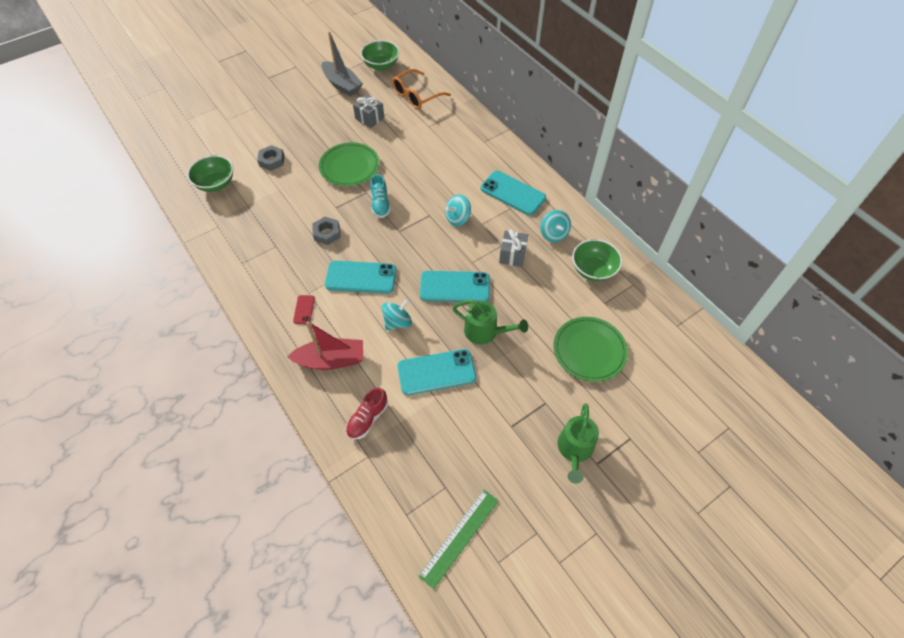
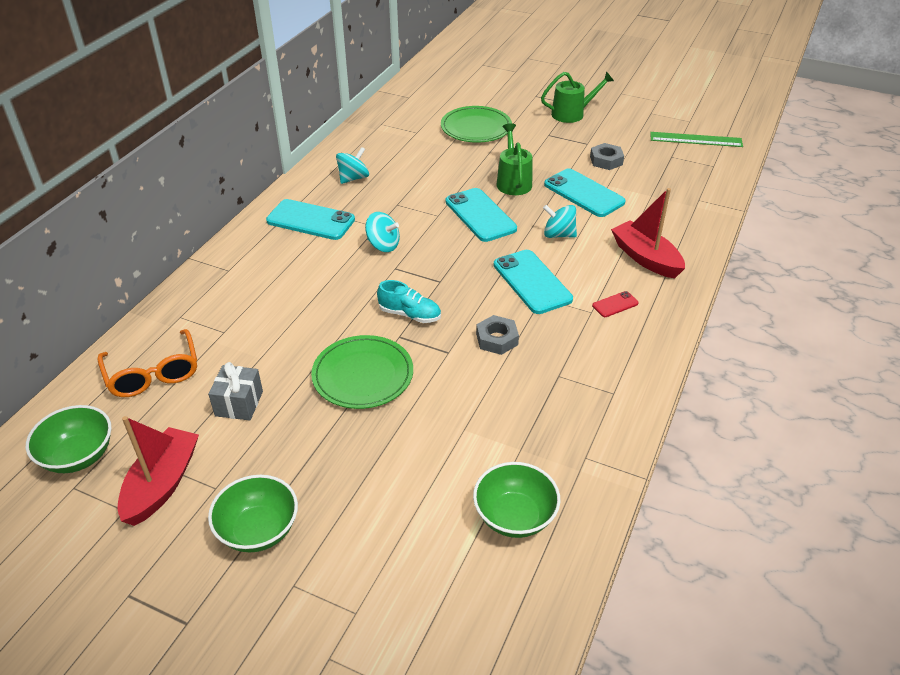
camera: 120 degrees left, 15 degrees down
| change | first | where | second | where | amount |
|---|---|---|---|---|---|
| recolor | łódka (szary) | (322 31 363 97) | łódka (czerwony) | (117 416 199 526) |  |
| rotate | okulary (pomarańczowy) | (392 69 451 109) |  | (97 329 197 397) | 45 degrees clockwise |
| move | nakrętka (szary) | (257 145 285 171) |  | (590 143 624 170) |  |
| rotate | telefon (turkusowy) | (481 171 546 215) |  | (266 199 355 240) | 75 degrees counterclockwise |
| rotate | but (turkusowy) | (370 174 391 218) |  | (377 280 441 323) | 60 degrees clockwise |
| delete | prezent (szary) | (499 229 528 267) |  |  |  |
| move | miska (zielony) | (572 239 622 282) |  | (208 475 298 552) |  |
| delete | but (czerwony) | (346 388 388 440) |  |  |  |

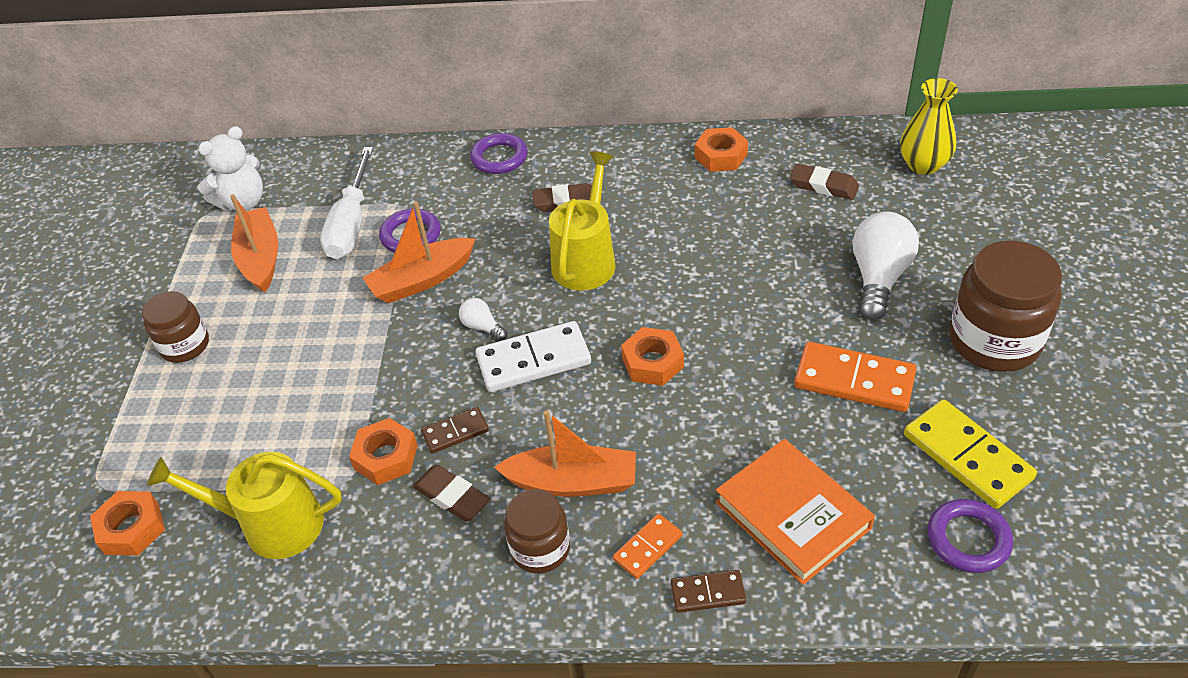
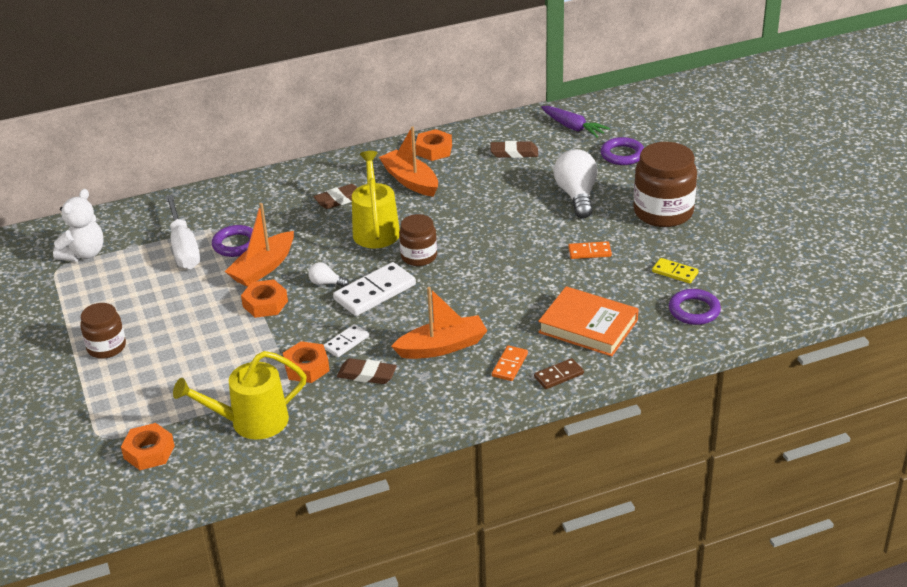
camera: 25 degrees left, 10 degrees down
| change | first | where | second | where | amount |
|---|---|---|---|---|---|
| replace | wazon (żółty) | (900 78 958 175) | marchewka (fioletowy) | (541 106 610 138) |  |
| move | pierścień (fioletowy) | (470 133 528 174) |  | (601 137 644 165) |  |
| move | łódka (pomarańczowy) | (230 194 278 293) |  | (379 126 438 197) |  |
| move | nakrętka (pomarańczowy) | (621 327 684 386) |  | (241 279 288 318) |  |
| resize | kostka domina (pomarańczowy) | (794 342 917 412) |  | (568 241 612 259) | x0.55 |
| resize | kostka domina (żółty) | (904 399 1037 509) |  | (652 258 699 283) | x0.55 |
| recolor | kostka domina (brązowy) | (421 407 489 454) | kostka domina (biały) | (324 324 369 357) |  |
| move | słoik (brązowy) | (504 489 570 573) |  | (399 214 437 266) |  |

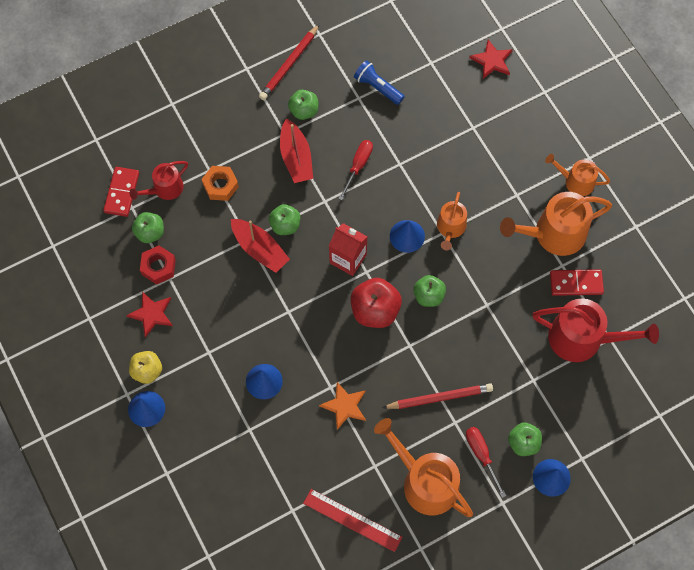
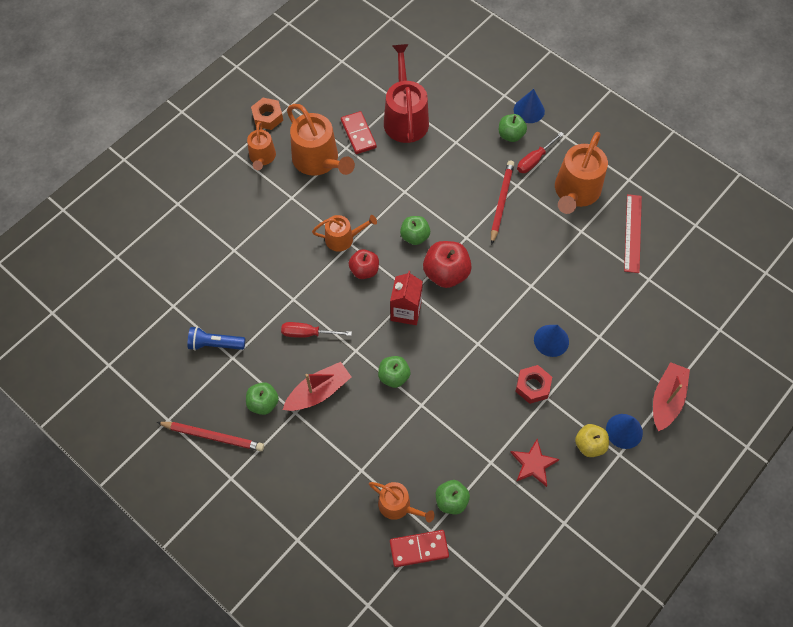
camera: 110 degrees left, 5 degrees down
| change | first | where | second | where | amount |
|---|---|---|---|---|---|
| delete | gwiazda (czerwony) | (469 39 513 79) |  |  |  |
| rotate | latarka (niebieski) | (354 60 405 105) |  | (188 327 245 351) | 75 degrees clockwise |
| recolor | konewka (czerwony) | (130 161 188 200) | konewka (pomarańczowy) | (369 482 435 522) |  |
| move | nakrętka (pomarańczowy) | (201 166 239 201) |  | (251 98 283 130) |  |
| move | łódka (czerwony) | (231 219 290 273) |  | (653 362 690 431) |  |
| replace | stożek (niebieski) | (390 220 425 253) | jabłko (czerwony) | (349 249 379 279) |  |
| move | nakrętka (czerwony) | (140 246 176 285) |  | (515 365 552 404) |  |
| delete | gwiazda (pomarańczowy) | (319 382 366 430) |  |  |  |
| rotate | ołówek (czerwony) | (382 383 493 409) |  | (491 160 514 245) | 45 degrees clockwise |

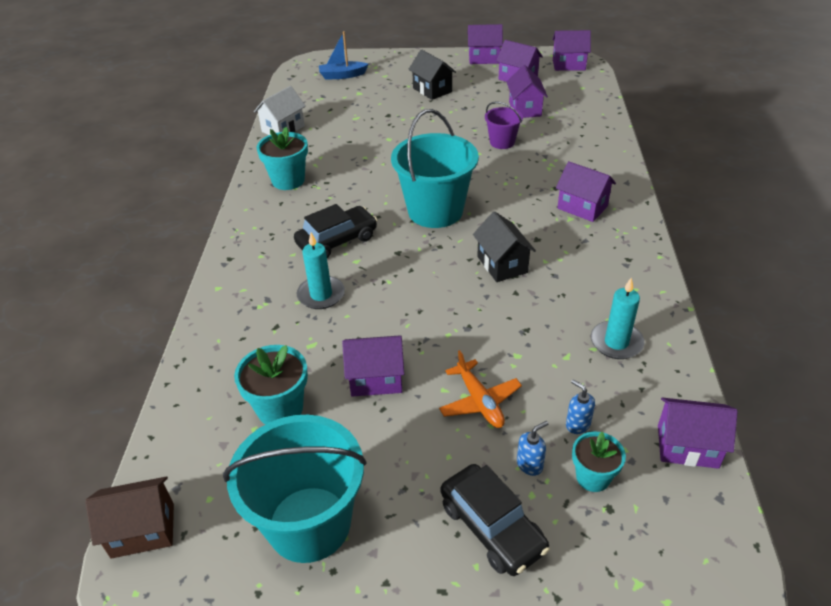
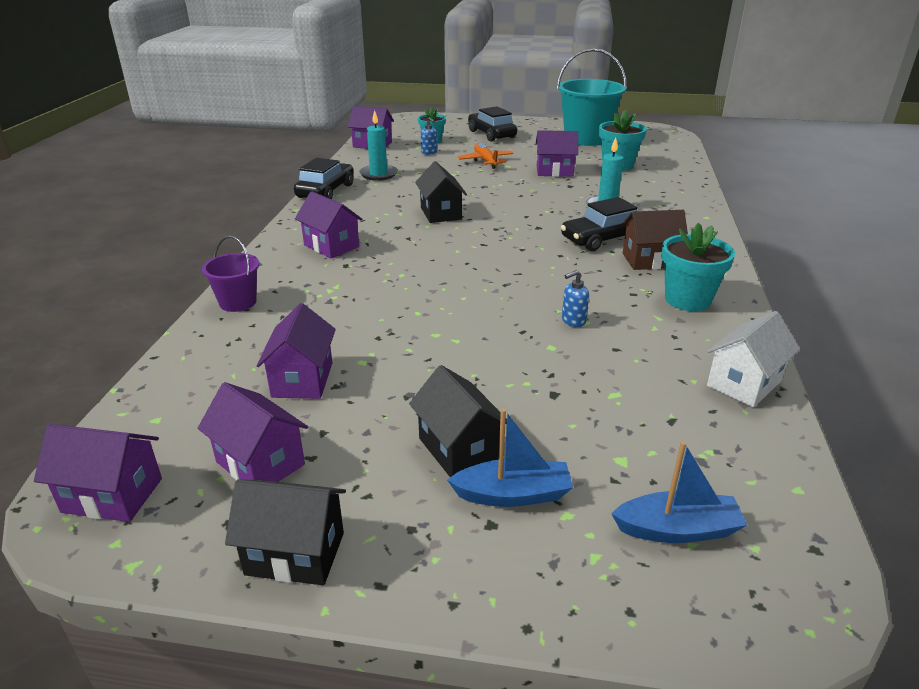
camera: 175 degrees left, 10 degrees down
| change | first | where | second | where | amount |
|---|---|---|---|---|---|
| recolor | domek (fioletowy) | (467 24 503 64) | domek (czarny) | (225 479 346 585) |  |
| move | wiadro (fioletowy) | (485 101 523 149) |  | (202 236 259 312) |  |
| delete | wiadro (turkusowy) | (391 109 479 228) |  |  |  |
| move | dozownik mydła (niebieski) | (517 421 548 476) |  | (562 270 589 327) |  |
| move | domek (brązowy) | (85 476 174 559) |  | (622 210 688 270) |  |
| insert |  |  | samochód (czarny) | (294 158 354 199) |  |
| insert |  |  | łódka (niebieski) | (447 408 573 507) |  |

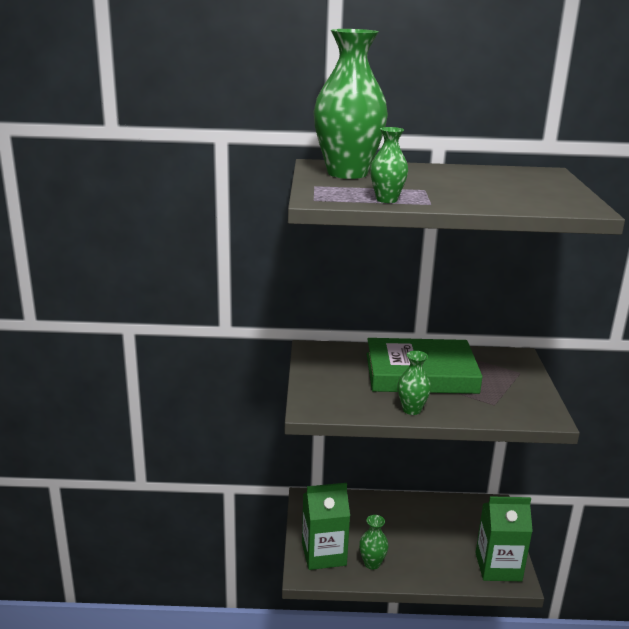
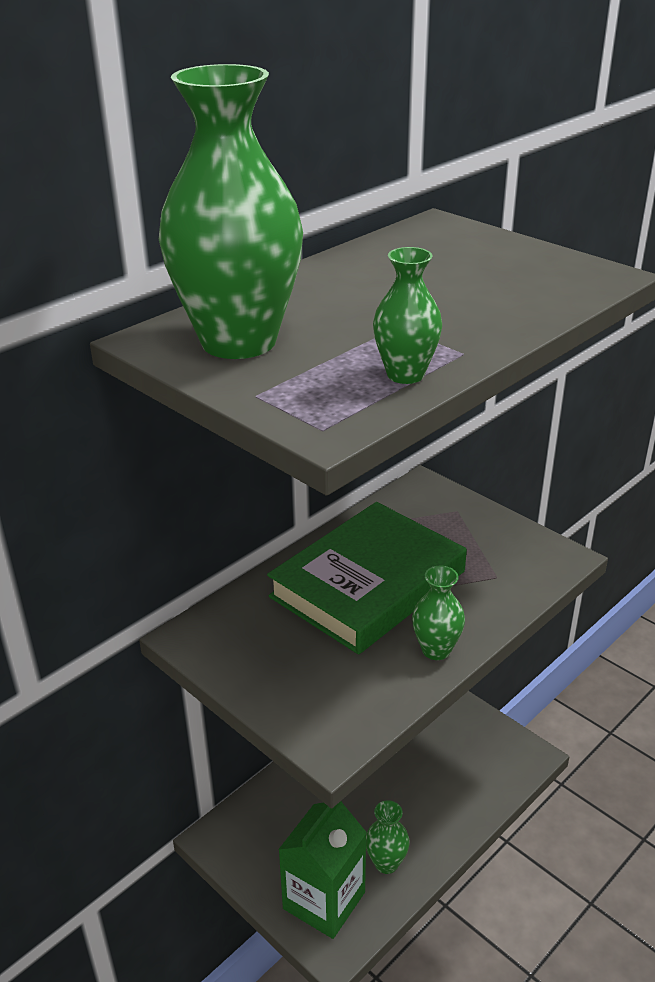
camera: 45 degrees left, 10 degrees up
| change | first | where | second | where | amount |
|---|---|---|---|---|---|
| delete | karton mleka (zielony) | (475 496 533 581) |  |  |  |

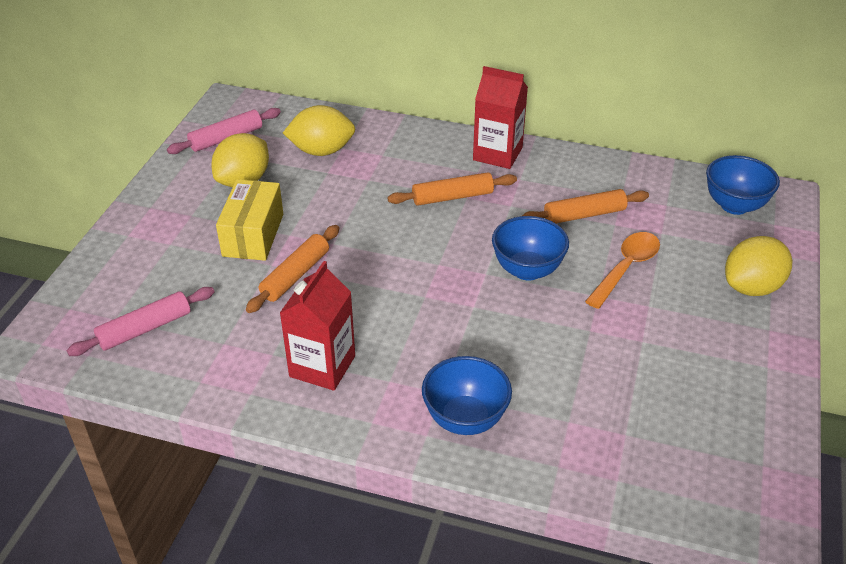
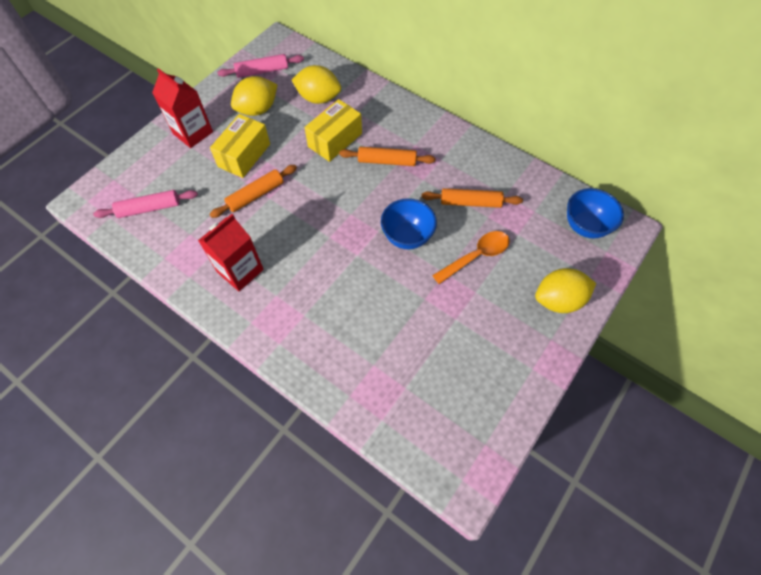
camera: 20 degrees right, 20 degrees up
| change | first | where | second | where | amount |
|---|---|---|---|---|---|
| move | karton mleka (czerwony) | (473 66 528 169) |  | (152 68 213 148) |  |
| delete | miska (niebieski) | (422 356 512 435) |  |  |  |
| insert |  |  | pudełko (żółty) | (304 99 362 162) |  |

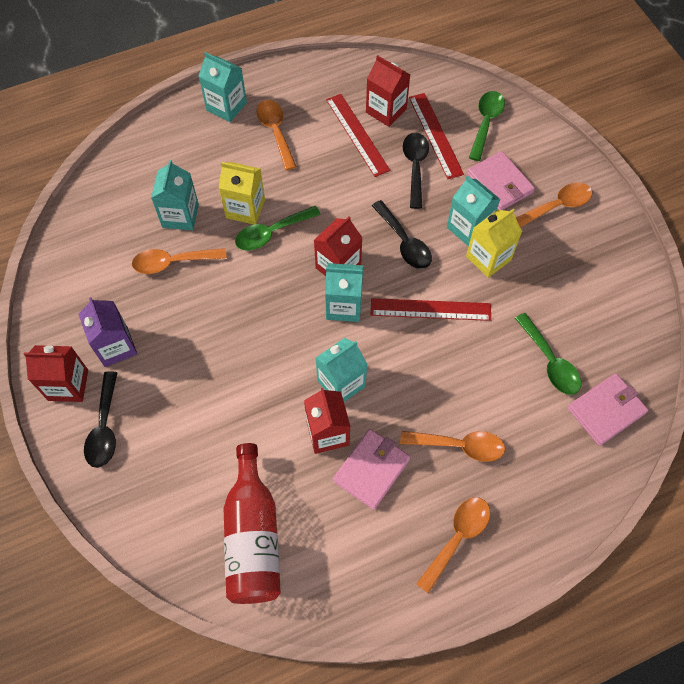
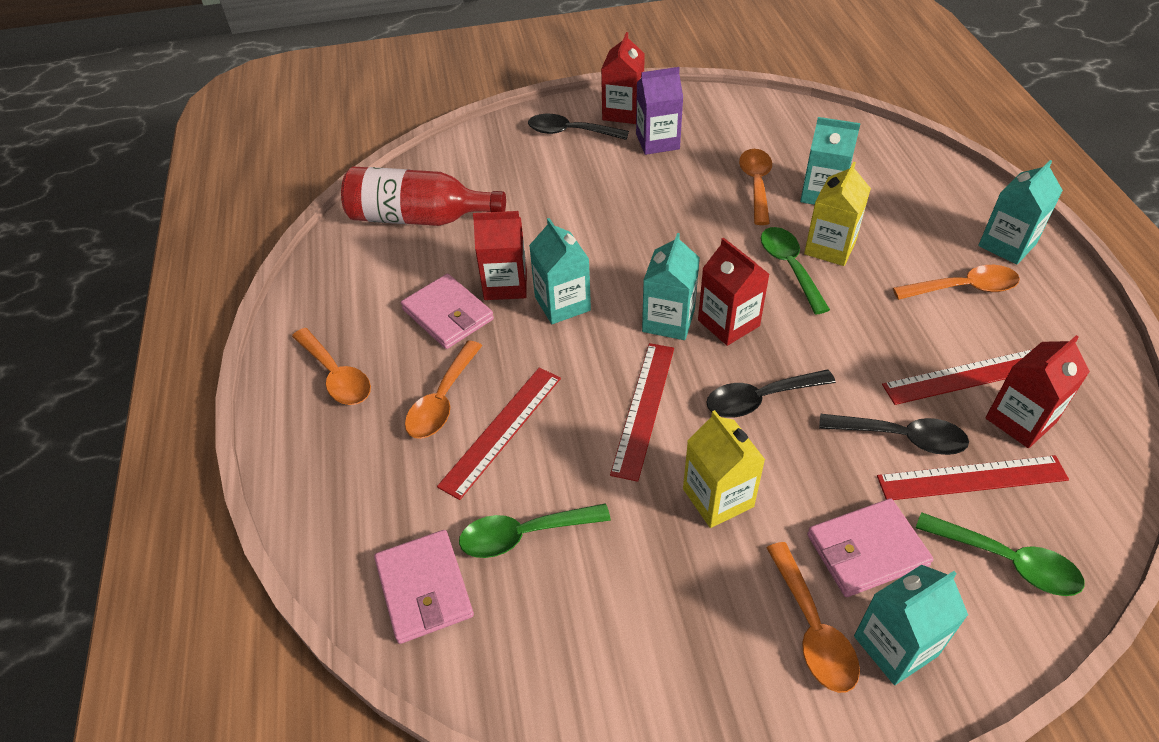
camera: 105 degrees right, 15 degrees down
| change | first | where | second | where | amount |
|---|---|---|---|---|---|
| move | karton mleka (turkusowy) | (447 176 500 247) |  | (854 565 968 685) |  |
| insert |  |  | linijka (czerwony) | (437 367 561 500) |  |

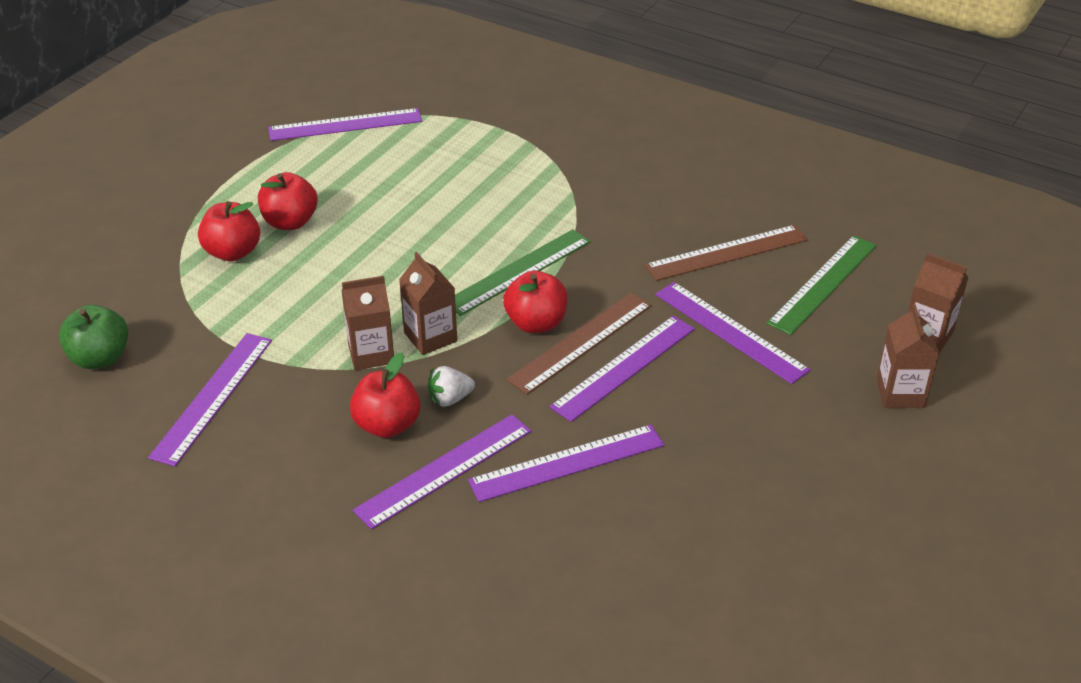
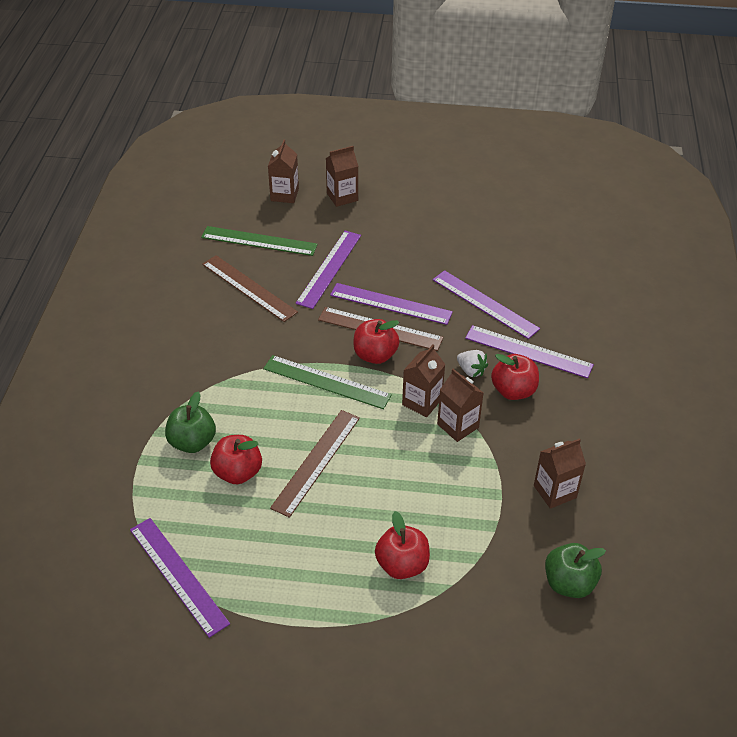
camera: 115 degrees left, 5 degrees up
| change | first | where | second | where | amount |
|---|---|---|---|---|---|
| move | jabłko (czerwony) | (258 172 317 230) |  | (210 435 262 484) |  |
| replace | linijka (fioletowy) | (148 333 272 467) | karton mleka (brązowy) | (534 438 586 509) |  |
| insert |  |  | jabłko (zielony) | (165 391 216 453) |  |
| insert |  |  | linijka (brązowy) | (270 410 360 518) |  |

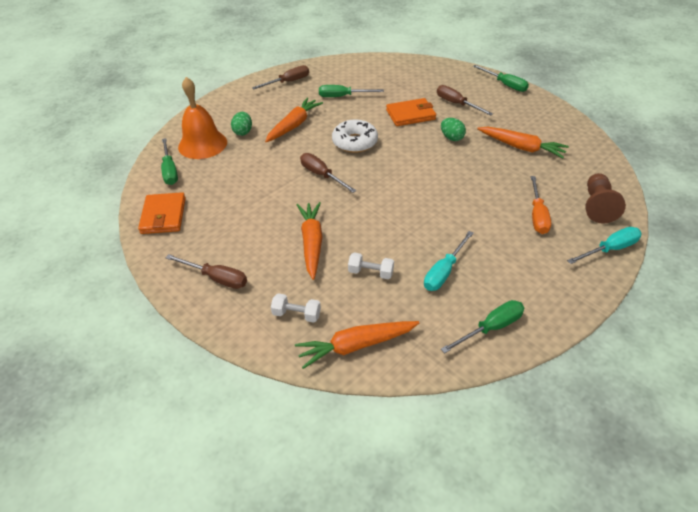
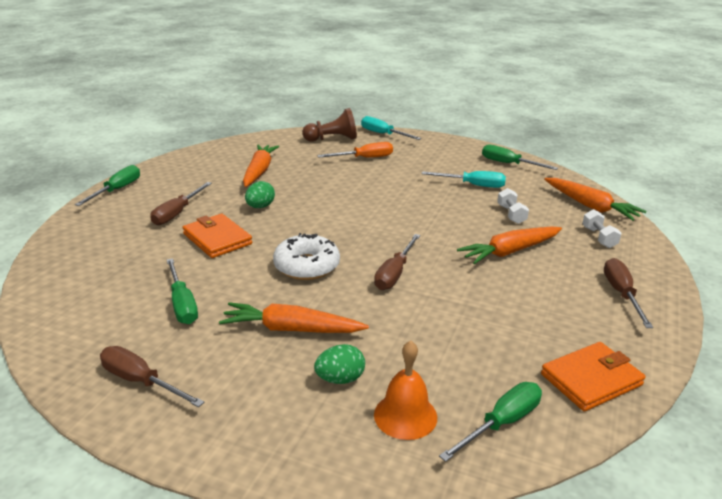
camera: 115 degrees left, 15 degrees down
| change | first | where | second | where | amount |
|---|---|---|---|---|---|
| resize | dzwonek (pomarańczowy) | (178 77 227 159) |  | (374 340 437 440) | x0.67 |

